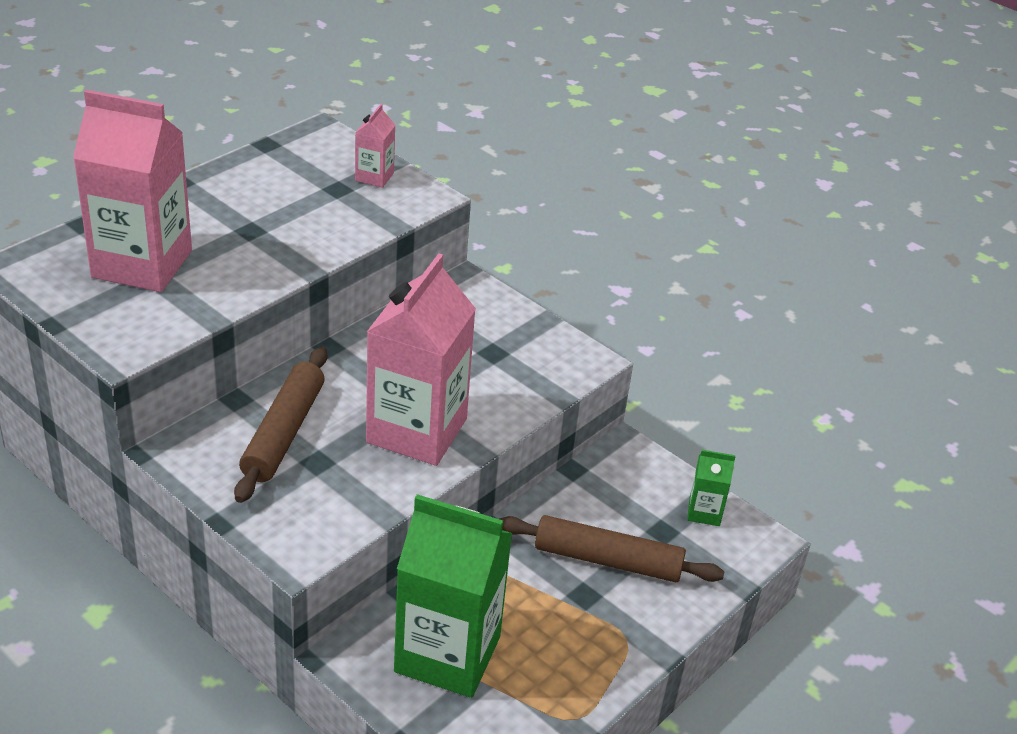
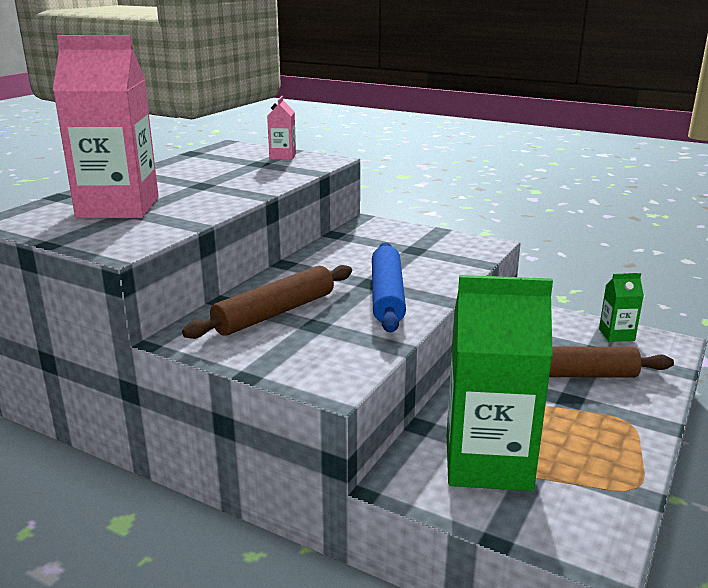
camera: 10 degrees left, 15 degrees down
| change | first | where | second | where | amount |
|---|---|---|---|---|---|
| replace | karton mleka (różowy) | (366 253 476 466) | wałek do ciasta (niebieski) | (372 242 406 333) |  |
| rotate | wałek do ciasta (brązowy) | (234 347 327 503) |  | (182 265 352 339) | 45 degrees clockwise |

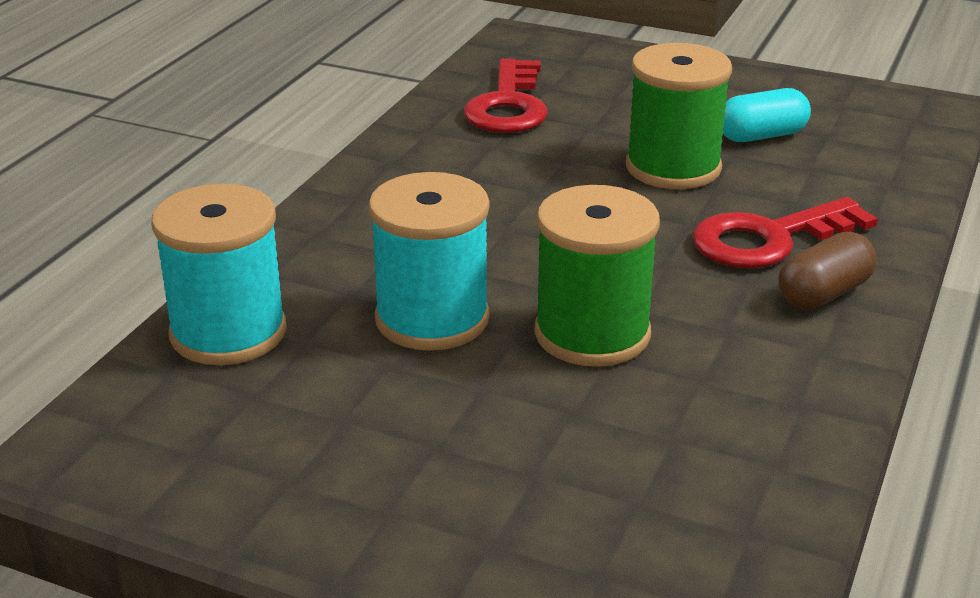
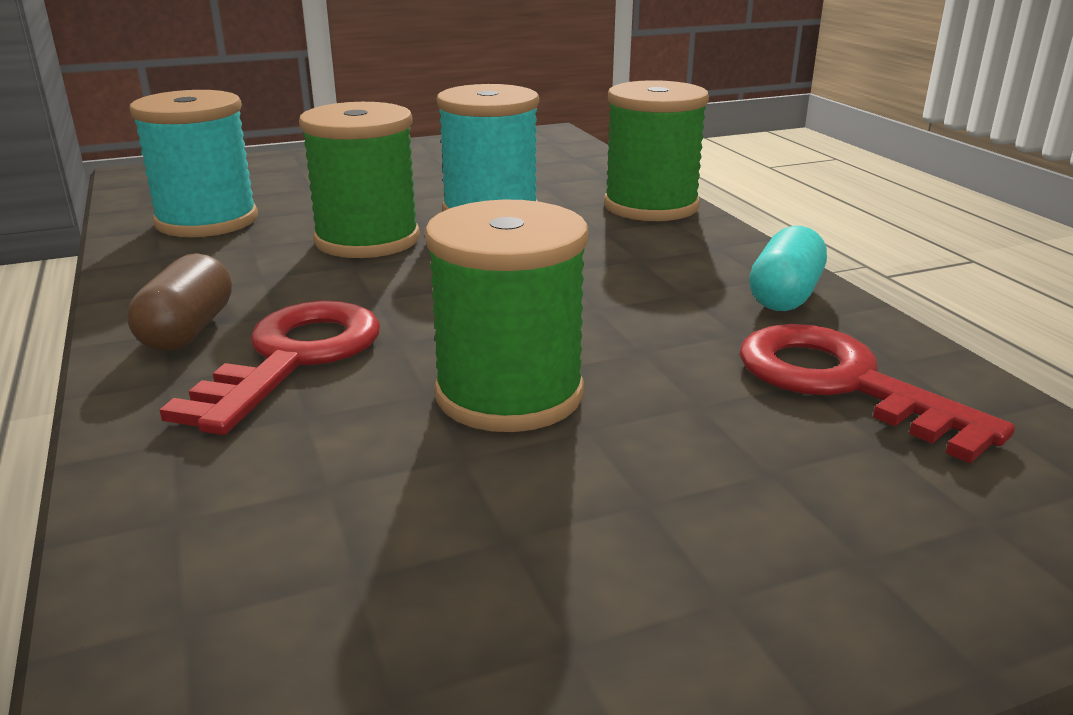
camera: 135 degrees right, 5 degrees down
| change | first | where | second | where | amount |
|---|---|---|---|---|---|
| move | kapsułka (turkusowy) | (723 88 811 142) |  | (749 226 827 311) |  |
| move | szpulka (turkusowy) | (151 184 287 365) |  | (129 90 258 237) |  |
| insert |  |  | szpulka (zielony) | (604 80 709 221) |  |

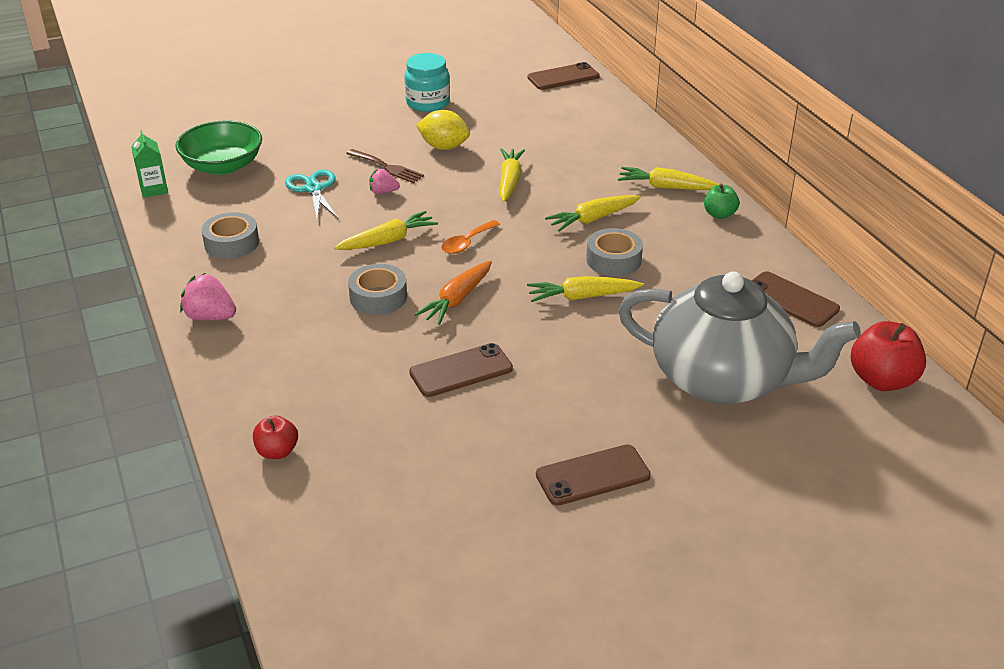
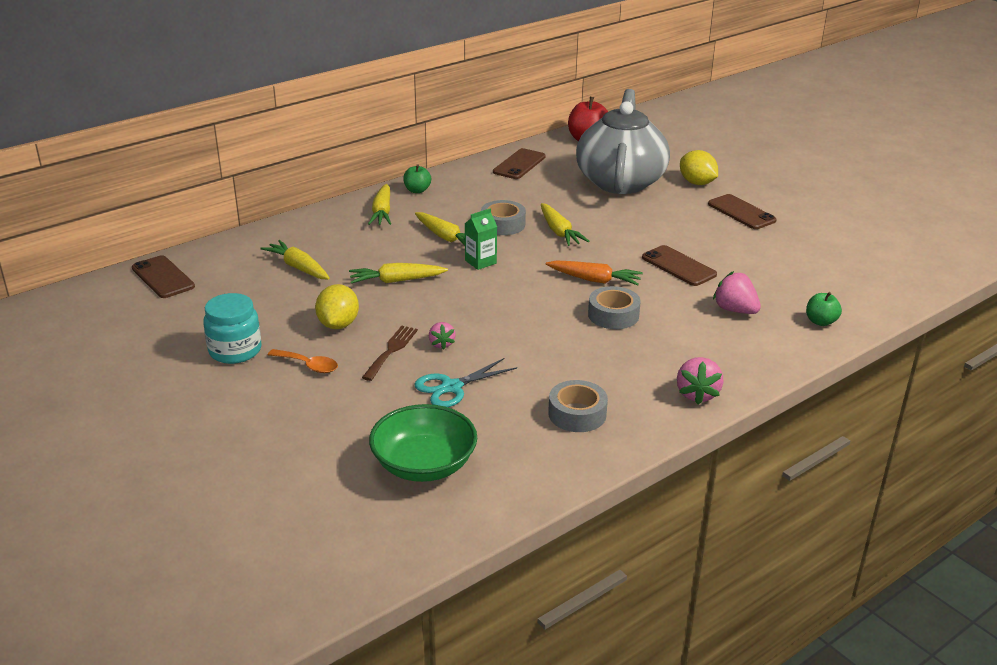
camera: 105 degrees left, 5 degrees down
| change | first | where | second | where | amount |
|---|---|---|---|---|---|
| move | karton mleka (zielony) | (131 130 168 198) |  | (465 208 497 270) |  |
| move | marchewka (żółty) | (334 211 438 250) |  | (260 240 330 279) |  |
| move | łyżka (pomarańczowy) | (441 220 500 254) |  | (268 349 338 373) |  |
| recolor | jabłko (czerwony) | (253 415 298 459) | jabłko (zielony) | (806 292 842 326) |  |
| insert |  |  | cytryna (żółty) | (680 150 718 185) |  |
| insert |  |  | truskawka (różowy) | (713 271 761 314) |  |

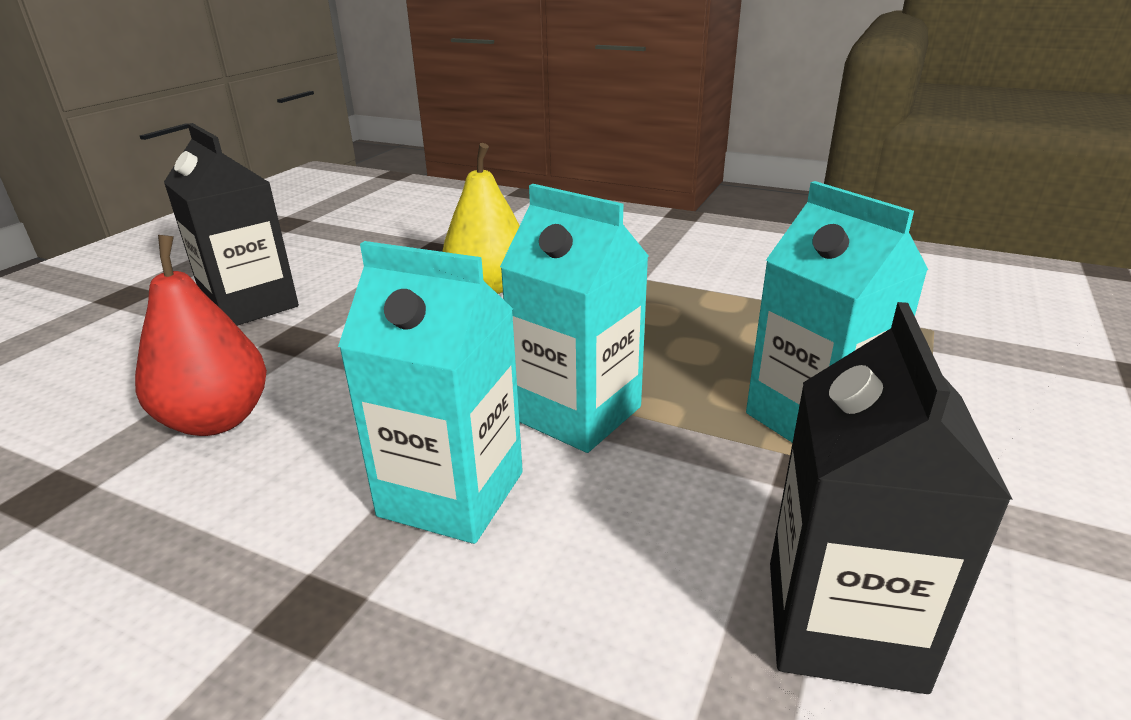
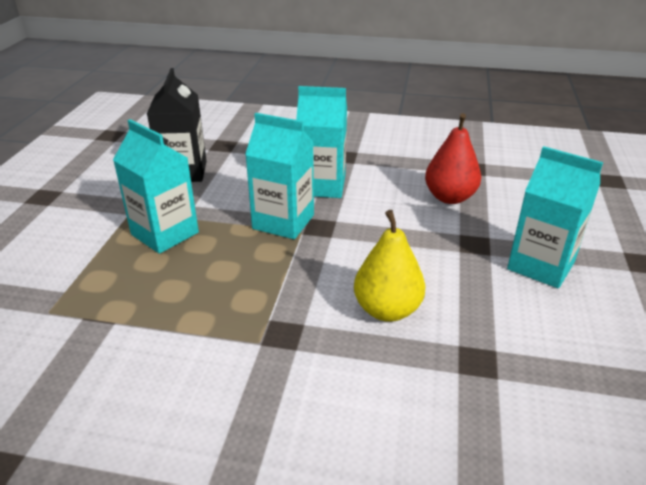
camera: 165 degrees right, 5 degrees up
| change | first | where | second | where | amount |
|---|---|---|---|---|---|
| recolor | karton mleka (czarny) | (164 123 299 326) | karton mleka (turkusowy) | (507 146 603 288) |  |

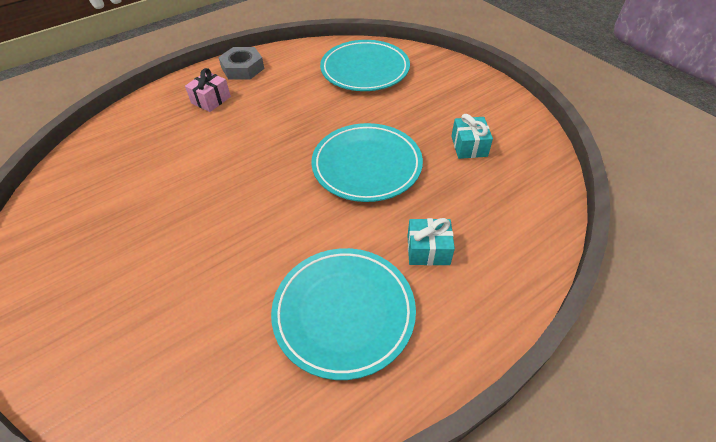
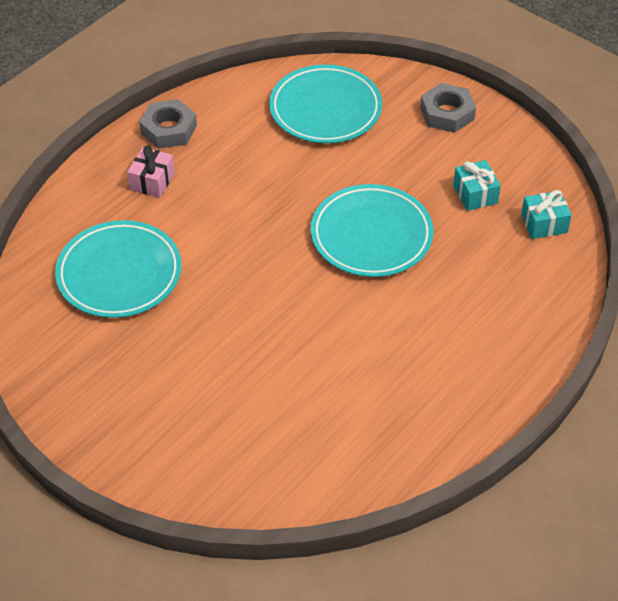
camera: 15 degrees left, 0 degrees up
| change | first | where | second | where | amount |
|---|---|---|---|---|---|
| move | prezent (turkusowy) | (407 218 455 266) |  | (521 190 572 239) |  |
| move | talerz (turkusowy) | (271 248 416 380) |  | (55 220 182 318) |  |
| insert |  |  | nakrętka (szary) | (420 83 476 133) |  |

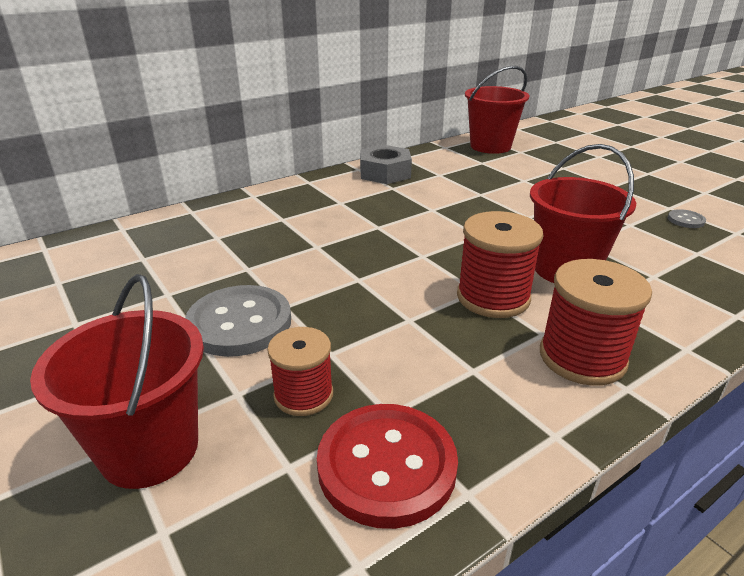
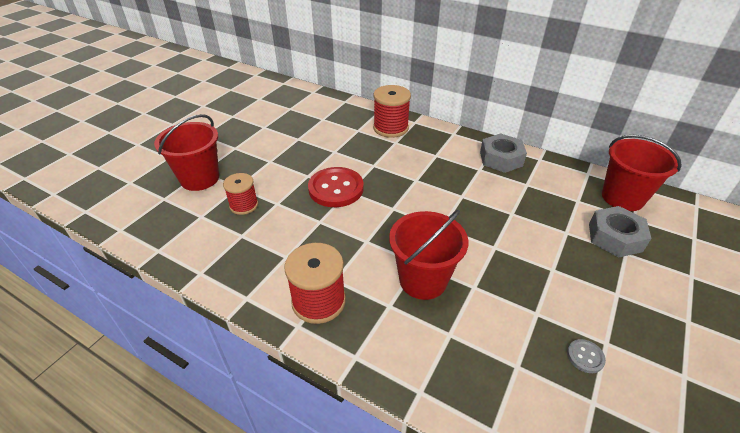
camera: 65 degrees right, 10 degrees up
| change | first | where | second | where | amount |
|---|---|---|---|---|---|
| move | szpulka (czerwony) | (457 211 543 318) |  | (373 85 411 138) |  |
| delete | guzik (szary) | (185 285 291 357) |  |  |  |
| move | guzik (czerwony) | (317 404 458 529) |  | (308 167 364 207) |  |
| insert |  |  | nakrętka (szary) | (589 206 652 257) |  |

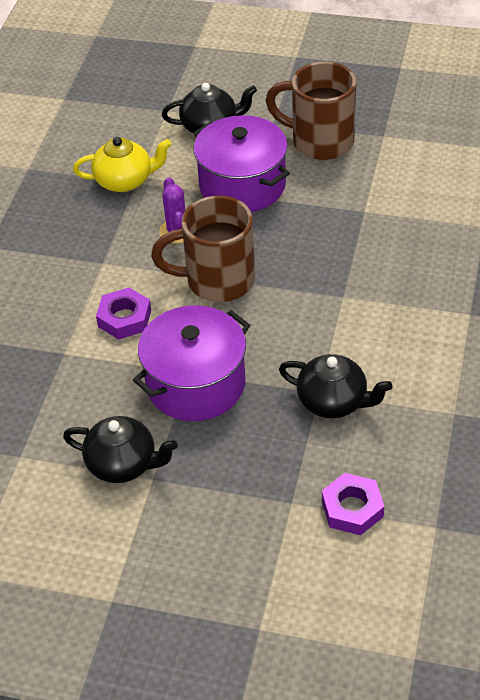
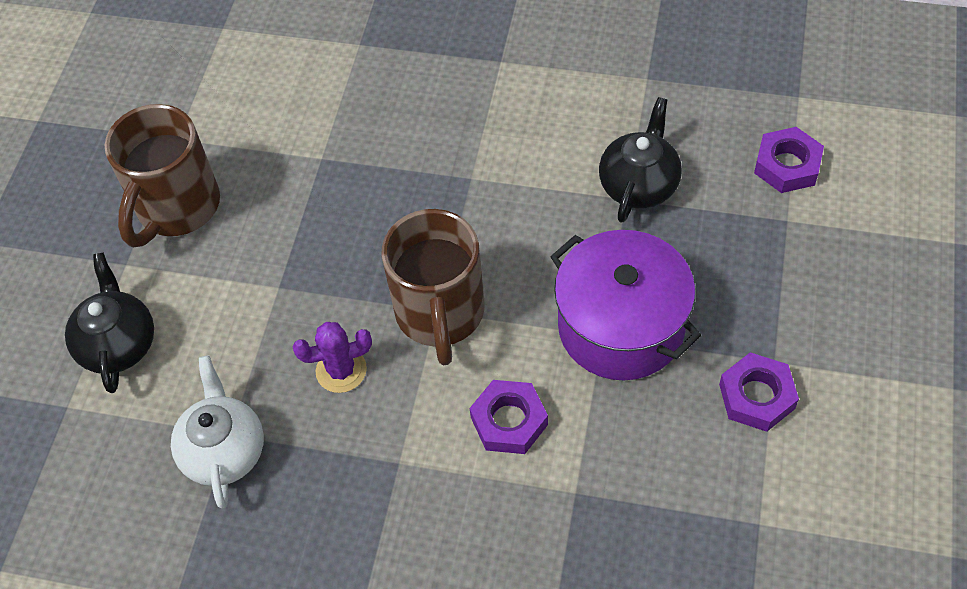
camera: 90 degrees left, 10 degrees up
| change | first | where | second | where | amount |
|---|---|---|---|---|---|
| delete | garnek (fioletowy) | (193 115 290 212) |  |  |  |
| recolor | imbryk (żółty) | (73 137 171 192) | imbryk (biały) | (171 355 264 509) |  |
| replace | imbryk (czarny) | (63 416 178 483) | nakrętka (fioletowy) | (719 352 799 432) |  |

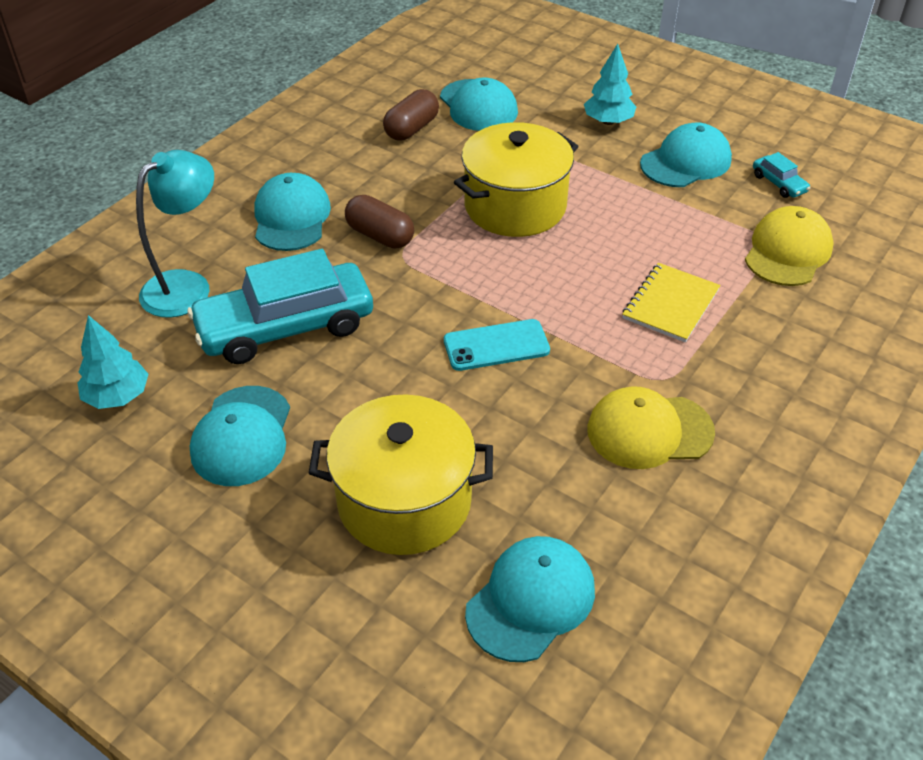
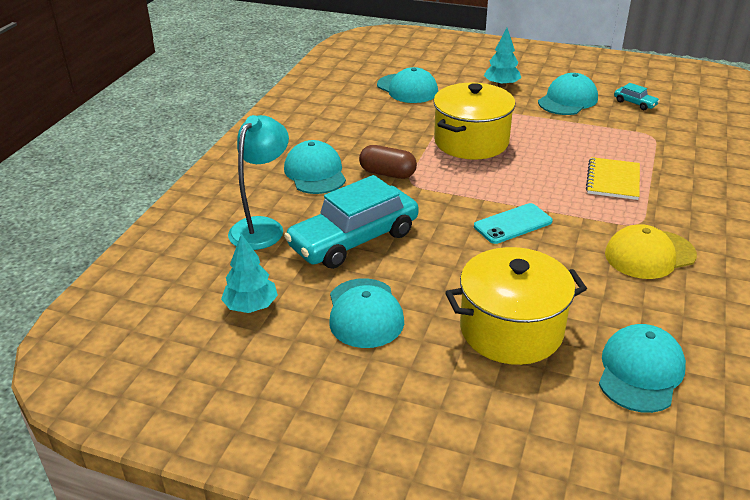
camera: 15 degrees left, 10 degrees down
| change | first | where | second | where | amount |
|---|---|---|---|---|---|
| delete | kapsułka (brązowy) | (383 89 439 141) |  |  |  |
| delete | czapka (żółty) | (745 206 833 286) |  |  |  |

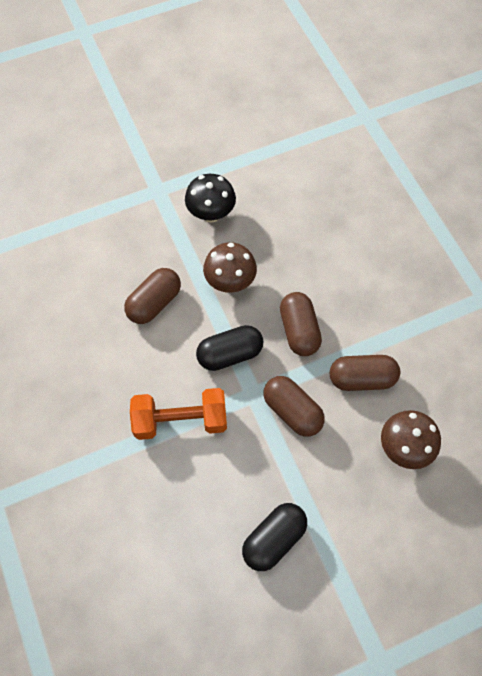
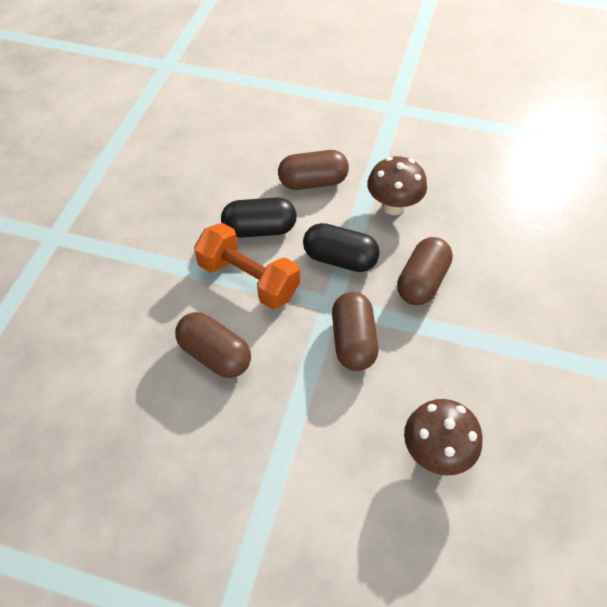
camera: 40 degrees right, 10 degrees down
| change | first | where | second | where | amount |
|---|---|---|---|---|---|
| delete | grzyb (czarny) | (185 174 236 223) |  |  |  |
| move | kapsułka (brązowy) | (330 355 400 391) |  | (175 312 251 378) |  |
| move | kapsułka (czarny) | (242 503 307 571) |  | (221 197 297 238) |  |

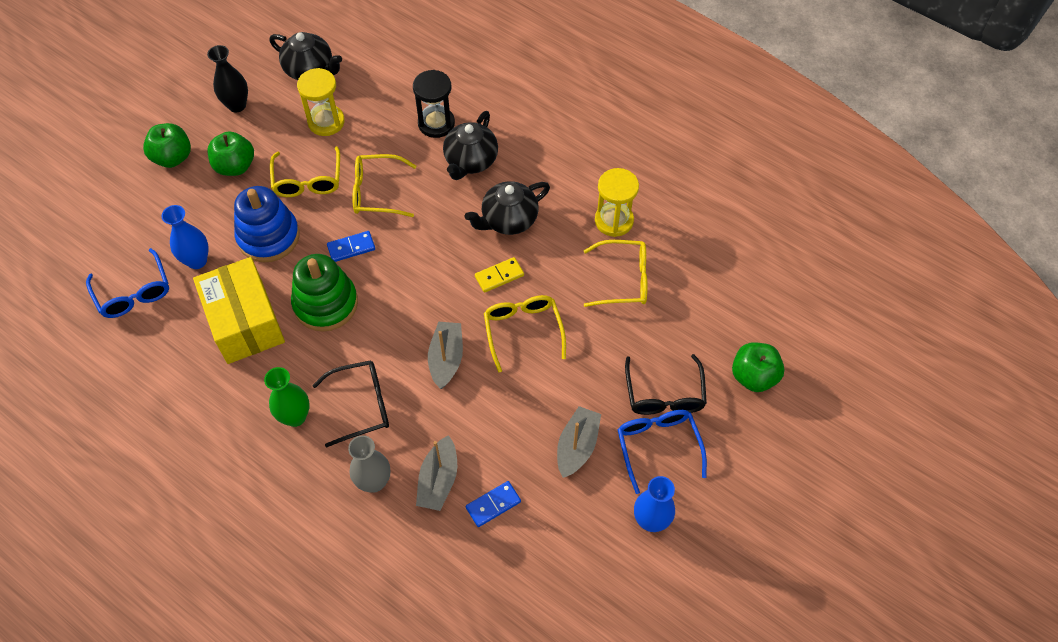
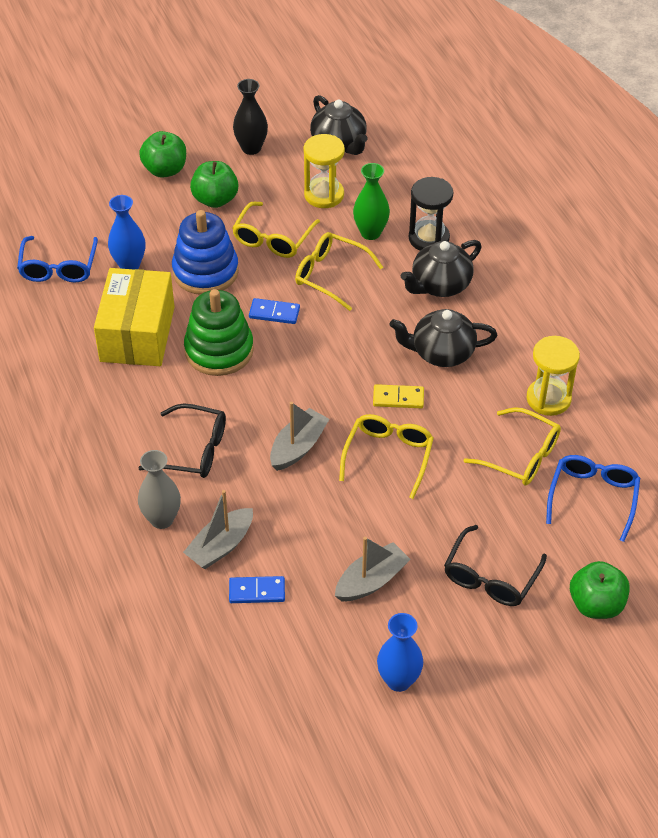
camera: 30 degrees right, 10 degrees down
| change | first | where | second | where | amount |
|---|---|---|---|---|---|
| move | wazon (zielony) | (264 367 310 427) |  | (353 163 390 240) |  |
| move | okulary (niebieski) | (617 410 707 494) |  | (546 455 640 542) |  |

